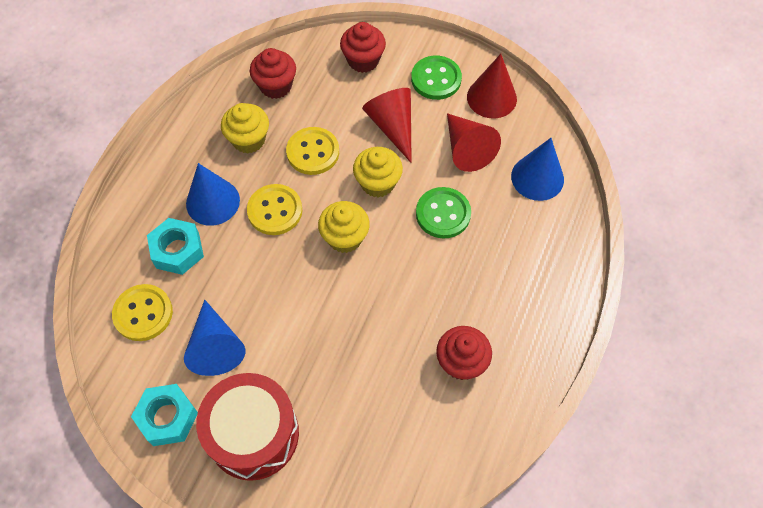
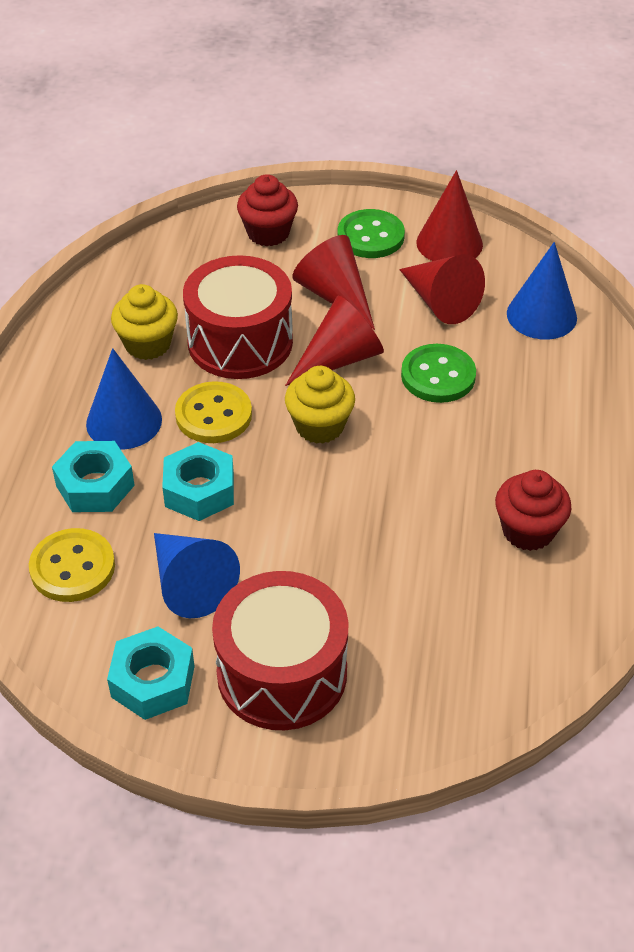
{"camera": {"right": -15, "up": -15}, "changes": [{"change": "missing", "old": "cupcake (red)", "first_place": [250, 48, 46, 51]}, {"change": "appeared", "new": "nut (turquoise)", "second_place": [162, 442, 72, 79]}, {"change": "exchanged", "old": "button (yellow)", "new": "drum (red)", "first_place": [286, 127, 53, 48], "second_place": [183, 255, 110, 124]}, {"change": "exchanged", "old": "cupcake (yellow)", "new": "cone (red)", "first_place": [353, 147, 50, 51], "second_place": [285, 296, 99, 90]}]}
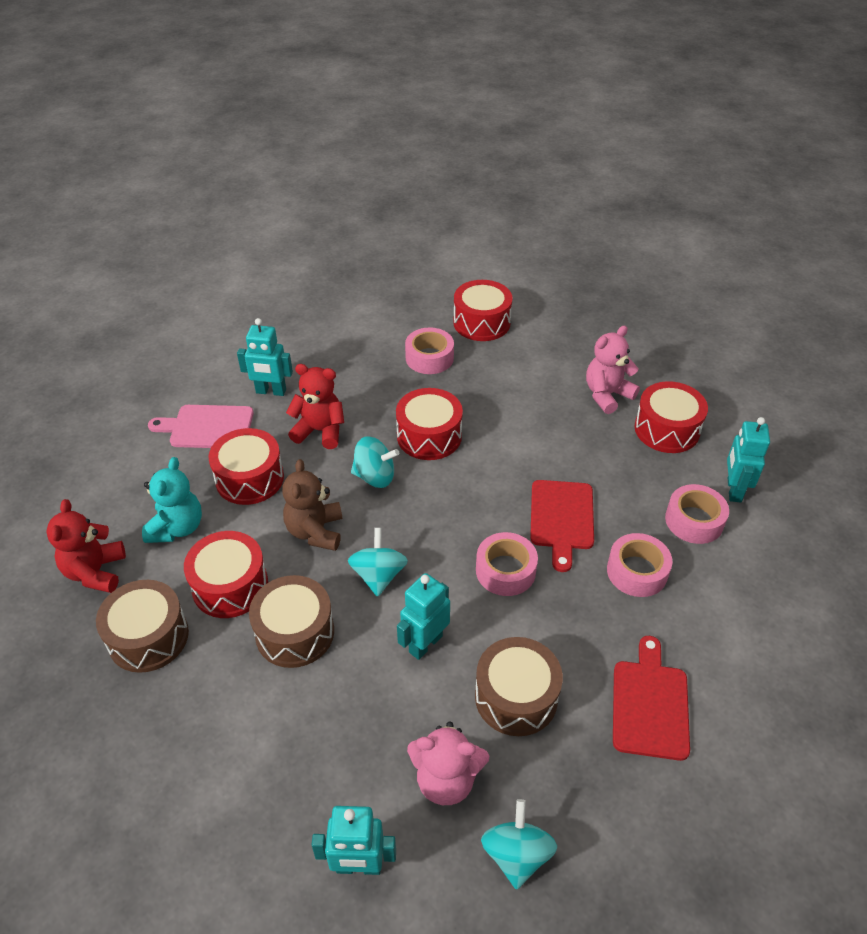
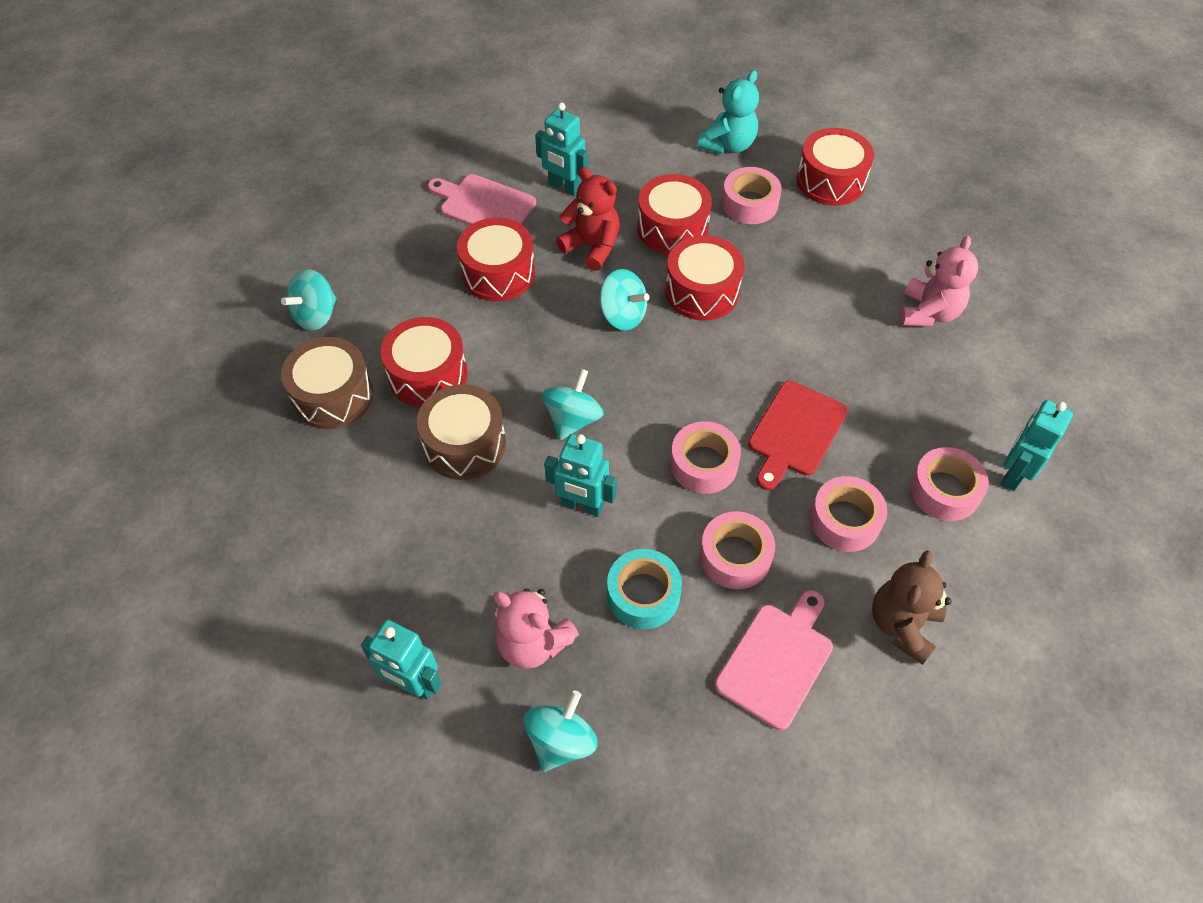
{"camera": {"right": 25, "up": 10}, "changes": [{"change": "appeared", "new": "tape (pink)", "second_place": [700, 511, 75, 78]}, {"change": "relocated", "old": "teddy bear (turquoise)", "first_place": [142, 457, 60, 86], "second_place": [698, 70, 61, 84]}, {"change": "relocated", "old": "teddy bear (brown)", "first_place": [282, 459, 60, 92], "second_place": [872, 550, 79, 115]}, {"change": "relocated", "old": "drum (red)", "first_place": [635, 381, 73, 72], "second_place": [637, 174, 75, 81]}, {"change": "exchanged", "old": "teddy bear (red)", "new": "spinning top (turquoise)", "first_place": [46, 499, 80, 94], "second_place": [281, 269, 56, 62]}, {"change": "exchanged", "old": "drum (brown)", "new": "tape (turquoise)", "first_place": [475, 637, 88, 99], "second_place": [607, 549, 75, 80]}, {"change": "colour", "old": "cutting board (red)", "new": "cutting board (pink)", "first_place": [613, 636, 77, 125], "second_place": [715, 590, 118, 140]}, {"change": "spun", "old": "robot (turquoise)", "first_place": [397, 573, 53, 87], "second_place": [544, 434, 73, 83], "degrees": -135}, {"change": "spun", "old": "teddy bear (pink)", "first_place": [586, 326, 54, 88], "second_place": [900, 236, 78, 91], "degrees": 120}]}
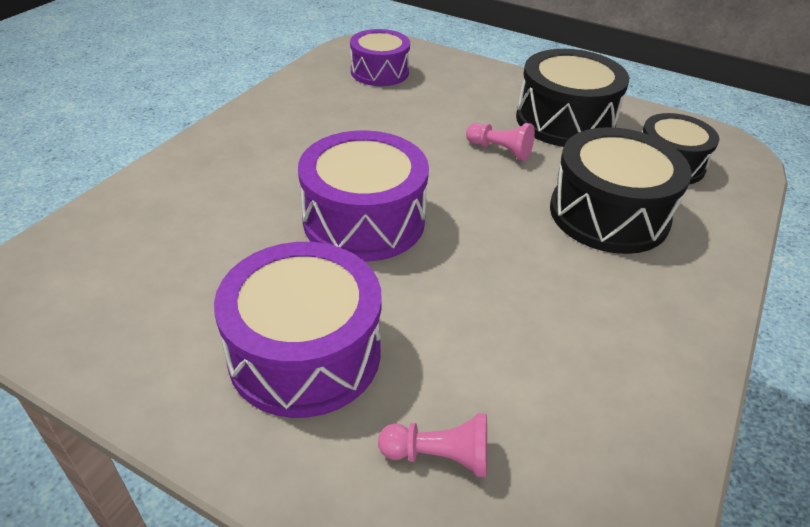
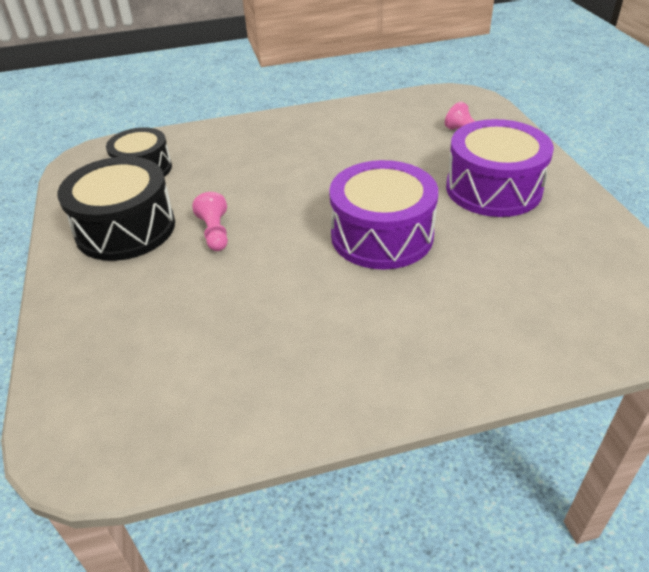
{"camera": {"right": -130, "up": 0}, "changes": [{"change": "missing", "old": "drum (purple)", "first_place": [350, 29, 60, 57]}, {"change": "missing", "old": "drum (black)", "first_place": [550, 127, 142, 127]}]}
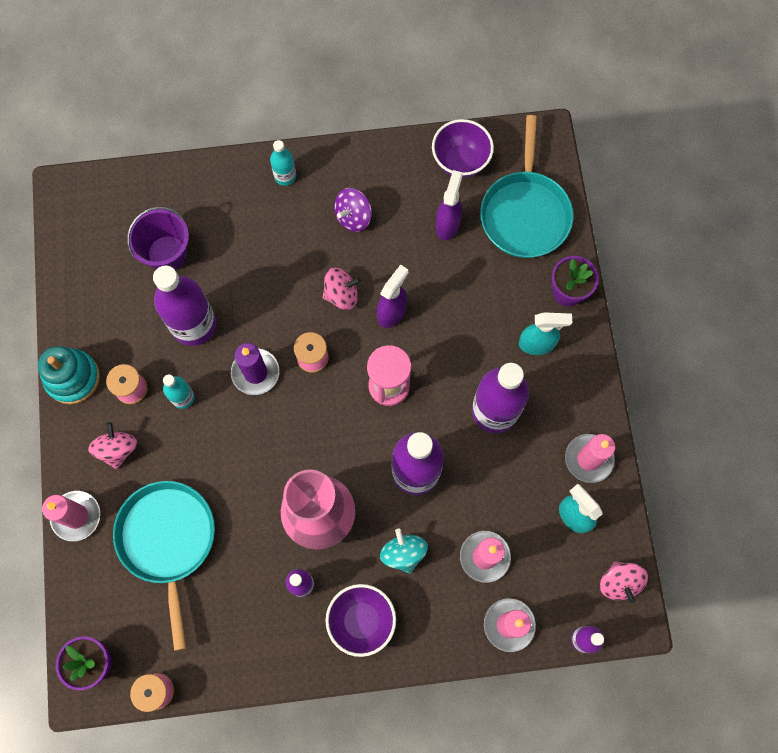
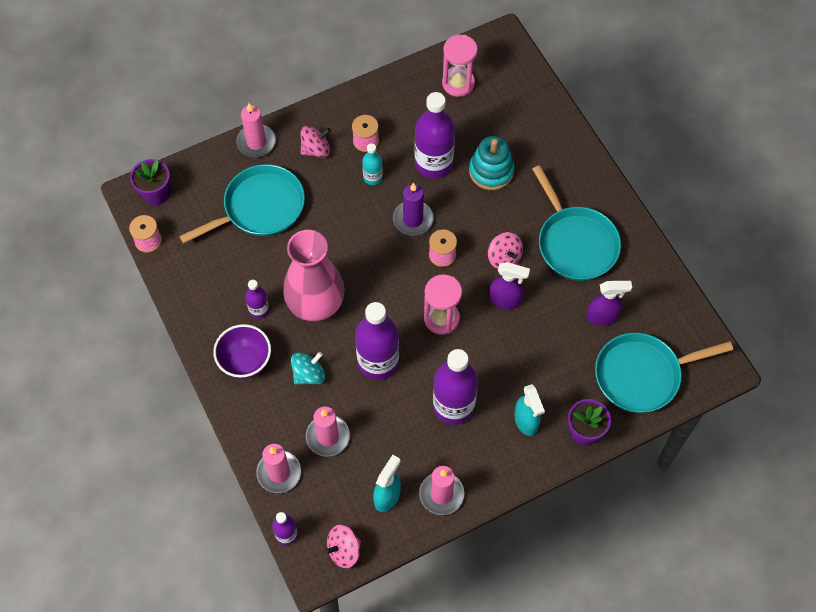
{"camera": {"right": 70, "up": -10}, "changes": [{"change": "missing", "old": "bucket (purple)", "first_place": [127, 207, 62, 63]}, {"change": "missing", "old": "bottle (turquoise)", "first_place": [270, 140, 26, 46]}, {"change": "missing", "old": "bowl (purple)", "first_place": [432, 119, 62, 59]}, {"change": "appeared", "new": "hourglass (pink)", "second_place": [442, 35, 36, 62]}, {"change": "relocated", "old": "stacking toy (turquoise)", "first_place": [38, 346, 62, 58], "second_place": [469, 136, 46, 54]}, {"change": "exchanged", "old": "spinning top (purple)", "new": "pan (turquoise)", "first_place": [334, 188, 38, 44], "second_place": [532, 165, 89, 116]}]}
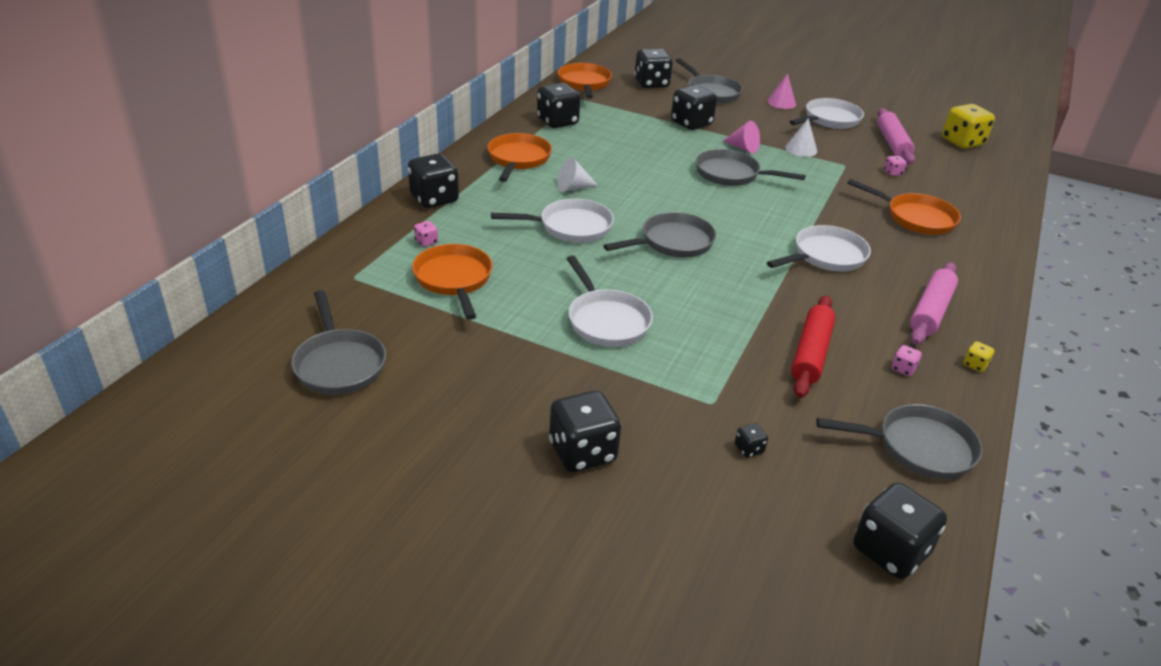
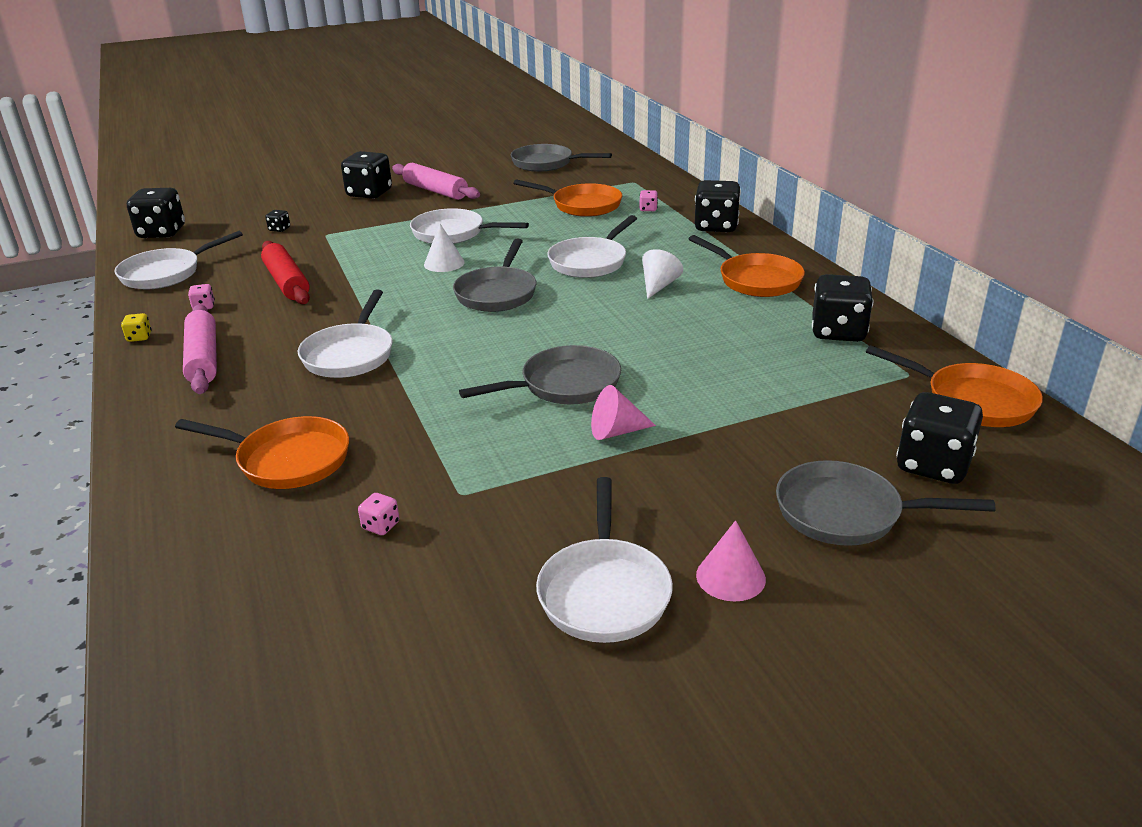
{"camera": {"right": 135, "up": -5}, "changes": [{"change": "missing", "old": "dice (black)", "first_place": [671, 85, 46, 45]}, {"change": "missing", "old": "dice (yellow)", "first_place": [942, 104, 53, 45]}, {"change": "relocated", "old": "cone (white)", "first_place": [785, 118, 32, 39], "second_place": [424, 224, 41, 48]}, {"change": "relocated", "old": "rolling pin (pink)", "first_place": [877, 108, 38, 56], "second_place": [392, 163, 88, 37]}, {"change": "colour", "old": "pan (grey)", "new": "pan (white)", "first_place": [816, 404, 167, 75], "second_place": [114, 231, 129, 58]}, {"change": "spun", "old": "pan (orange)", "first_place": [847, 179, 114, 56], "second_place": [175, 416, 174, 73], "degrees": -150}]}
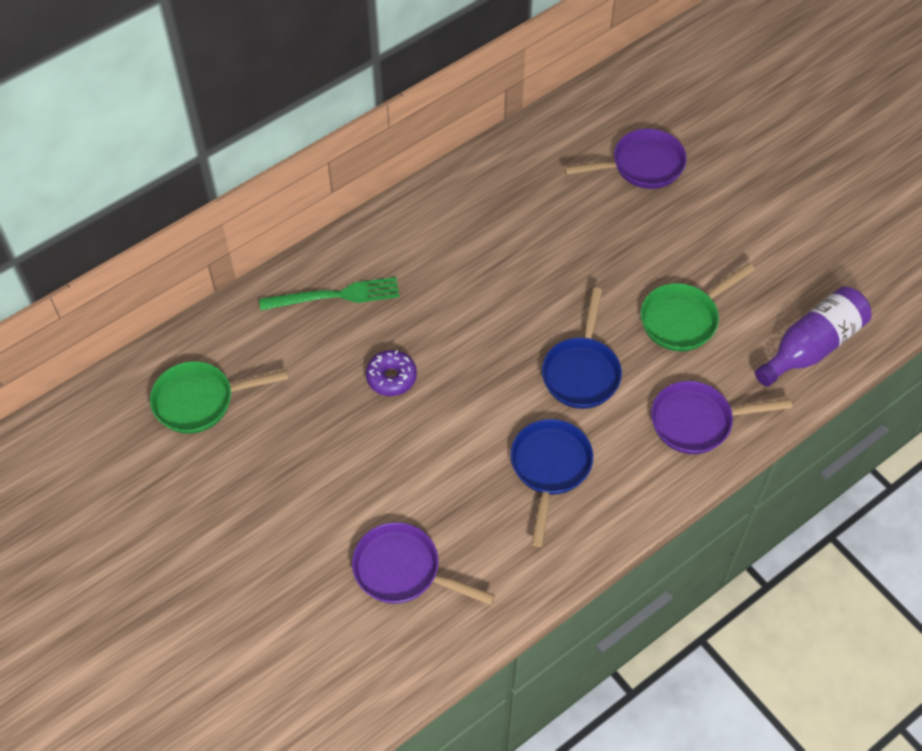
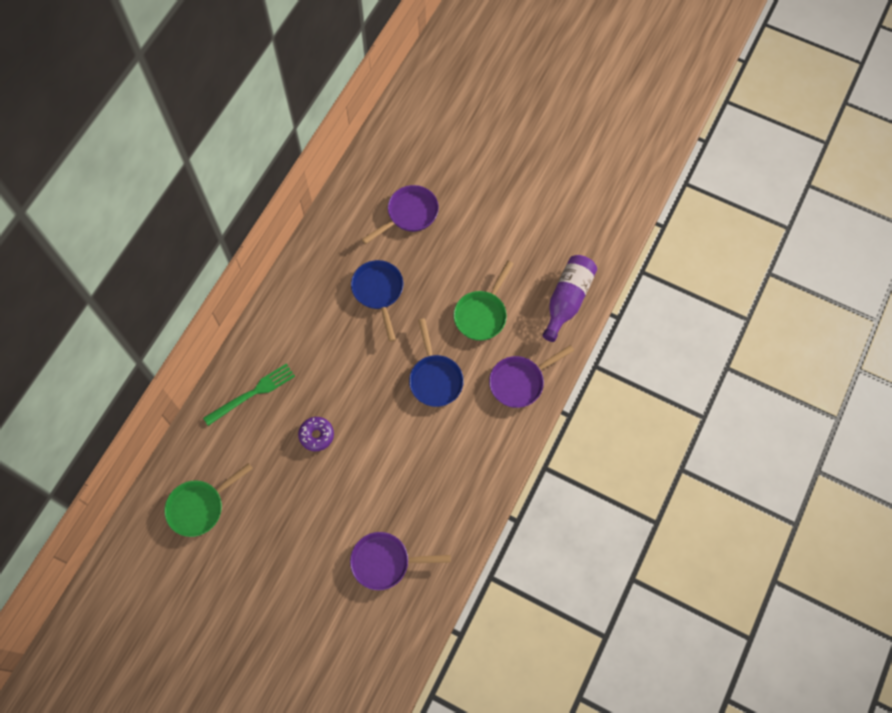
{"camera": {"right": -25, "up": 10}, "changes": [{"change": "relocated", "old": "pan (blue)", "first_place": [510, 419, 83, 128], "second_place": [351, 260, 52, 82]}]}
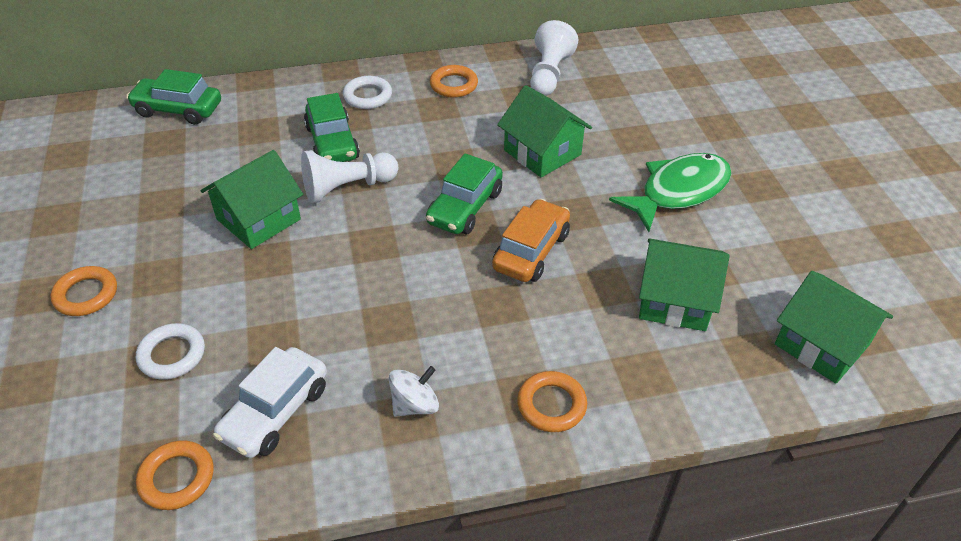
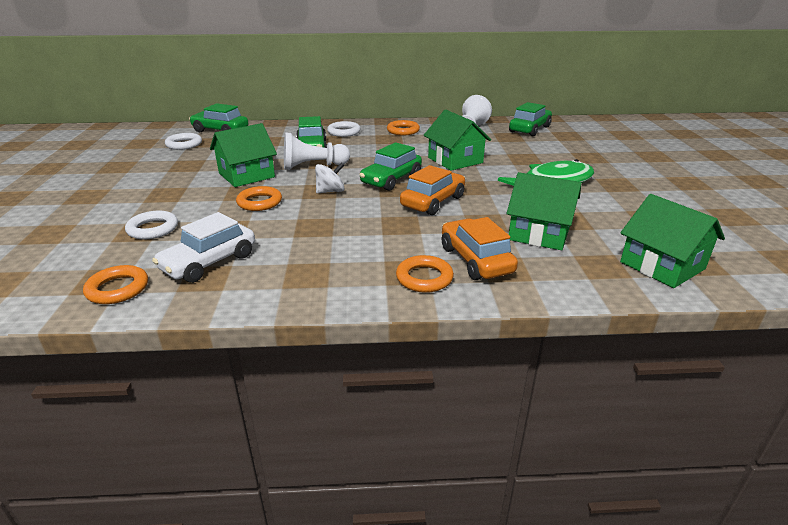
{"camera": {"right": 10, "up": -15}, "changes": [{"change": "appeared", "new": "ring (white)", "second_place": [165, 133, 37, 17]}, {"change": "appeared", "new": "car (orange)", "second_place": [442, 217, 76, 63]}, {"change": "appeared", "new": "car (green)", "second_place": [509, 102, 43, 34]}, {"change": "relocated", "old": "ring (orange)", "first_place": [50, 266, 67, 50], "second_place": [236, 186, 46, 25]}, {"change": "relocated", "old": "spinning top (white)", "first_place": [389, 366, 50, 51], "second_place": [315, 163, 30, 30]}]}
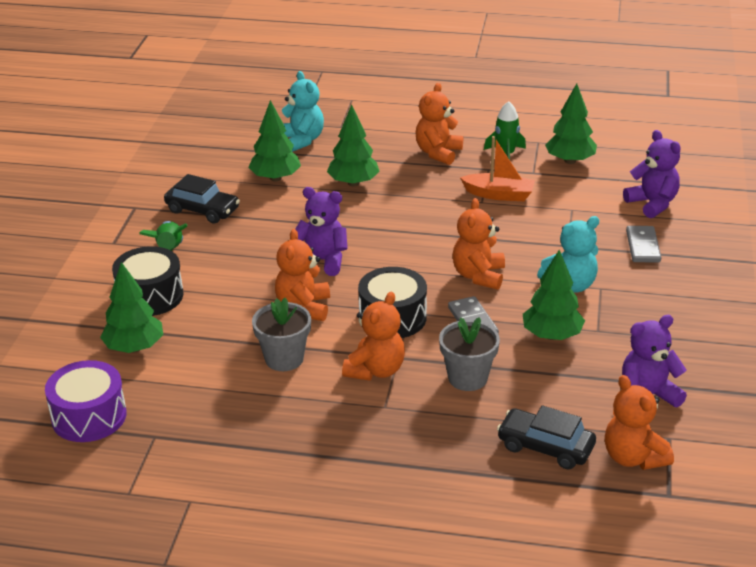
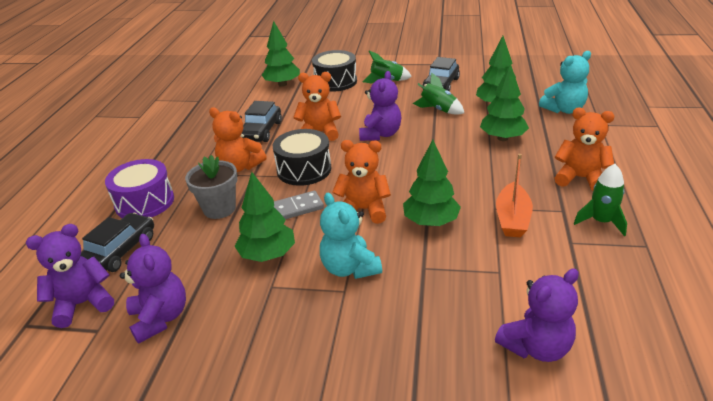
{"camera": {"right": 90, "up": 0}, "changes": [{"change": "missing", "old": "domino (grey)", "first_place": [626, 226, 36, 37]}, {"change": "appeared", "new": "rocket (green)", "second_place": [413, 73, 51, 42]}, {"change": "relocated", "old": "drum (purple)", "first_place": [45, 360, 82, 82], "second_place": [105, 159, 69, 59]}, {"change": "relocated", "old": "tree (green)", "first_place": [545, 84, 52, 80], "second_place": [403, 139, 58, 87]}, {"change": "exchanged", "old": "flower pot (grey)", "new": "car (black)", "first_place": [252, 298, 59, 73], "second_place": [240, 101, 42, 41]}, {"change": "colour", "old": "teddy bear (orange)", "new": "teddy bear (purple)", "first_place": [605, 375, 69, 95], "second_place": [26, 224, 88, 104]}]}
